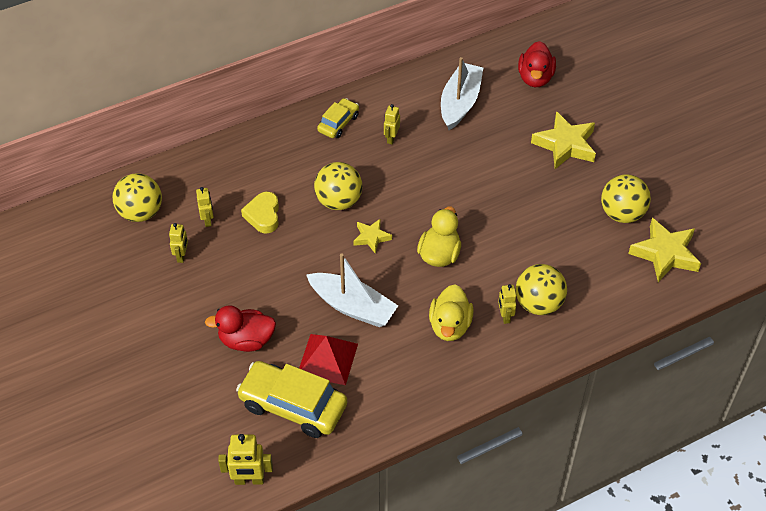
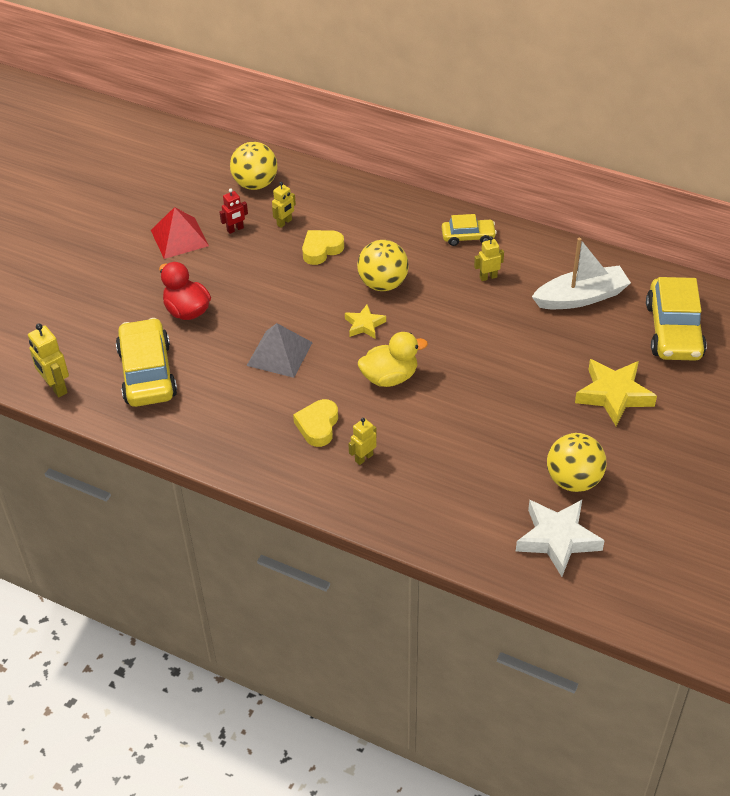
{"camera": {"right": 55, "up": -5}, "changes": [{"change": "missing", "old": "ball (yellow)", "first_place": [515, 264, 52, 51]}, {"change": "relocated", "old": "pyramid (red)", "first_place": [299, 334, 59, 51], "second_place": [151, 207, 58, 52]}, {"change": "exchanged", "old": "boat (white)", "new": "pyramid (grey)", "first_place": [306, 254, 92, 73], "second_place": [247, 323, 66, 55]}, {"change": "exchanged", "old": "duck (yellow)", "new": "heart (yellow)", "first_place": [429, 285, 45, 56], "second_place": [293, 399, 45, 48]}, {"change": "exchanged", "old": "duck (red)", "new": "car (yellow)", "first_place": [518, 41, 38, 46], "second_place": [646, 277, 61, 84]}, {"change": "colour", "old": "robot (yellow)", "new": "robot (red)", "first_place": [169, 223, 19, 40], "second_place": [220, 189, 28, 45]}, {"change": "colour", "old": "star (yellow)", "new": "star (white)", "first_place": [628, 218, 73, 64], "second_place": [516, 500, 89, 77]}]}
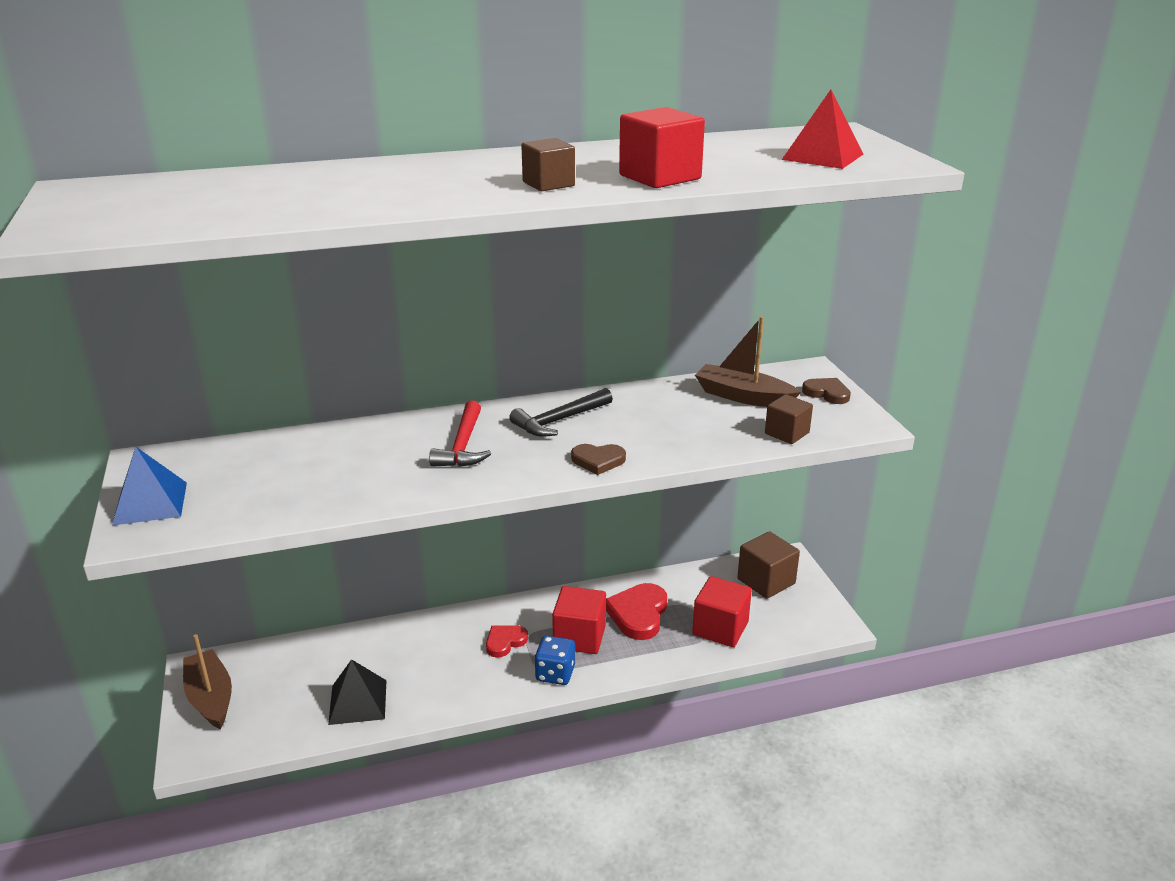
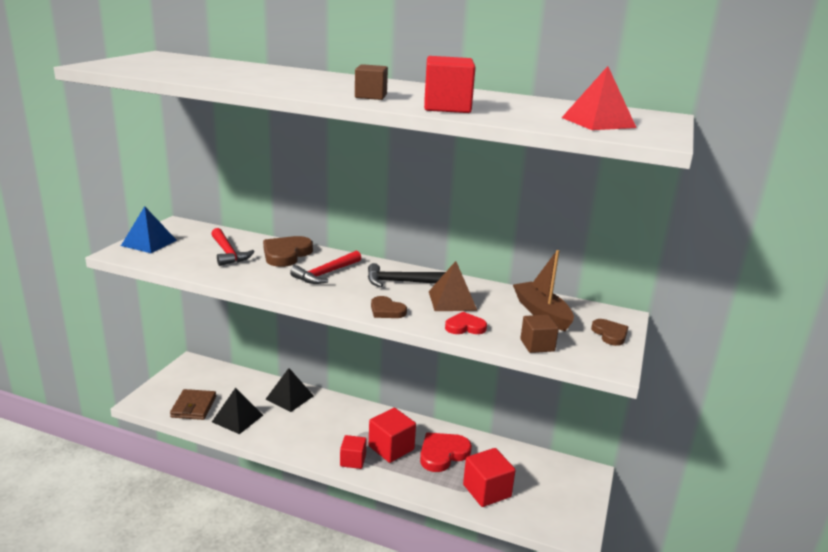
{"camera": {"right": 35, "up": -5}, "changes": [{"change": "missing", "old": "boat (brown)", "first_place": [183, 634, 49, 95]}, {"change": "missing", "old": "cube (brown)", "first_place": [737, 531, 63, 68]}, {"change": "appeared", "new": "wallet (brown)", "second_place": [170, 389, 46, 31]}, {"change": "appeared", "new": "hammer (red)", "second_place": [211, 228, 44, 38]}, {"change": "appeared", "new": "heart (brown)", "second_place": [263, 236, 50, 31]}, {"change": "appeared", "new": "pyramid (black)", "second_place": [265, 368, 49, 44]}, {"change": "appeared", "new": "pyramid (brown)", "second_place": [429, 261, 48, 50]}, {"change": "relocated", "old": "heart (red)", "first_place": [486, 625, 42, 33], "second_place": [445, 312, 42, 22]}, {"change": "exchanged", "old": "dice (blue)", "new": "cube (red)", "first_place": [535, 636, 40, 49], "second_place": [340, 435, 27, 34]}]}
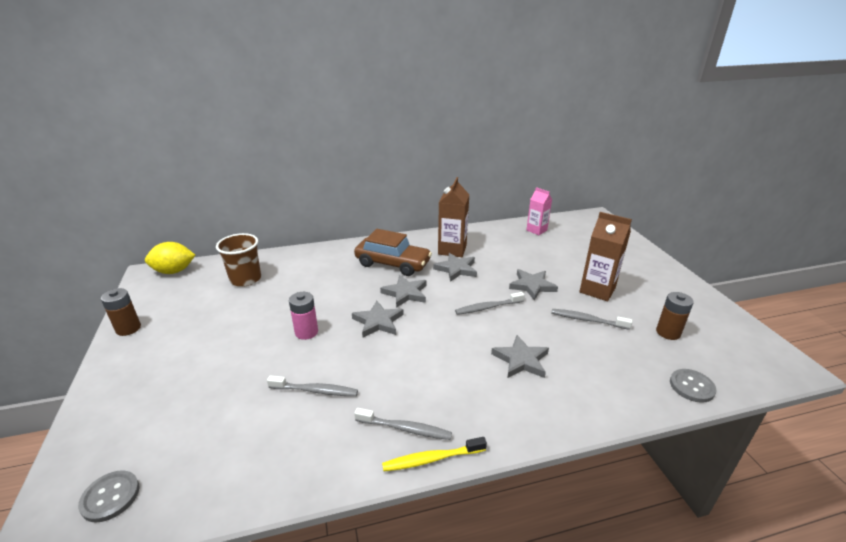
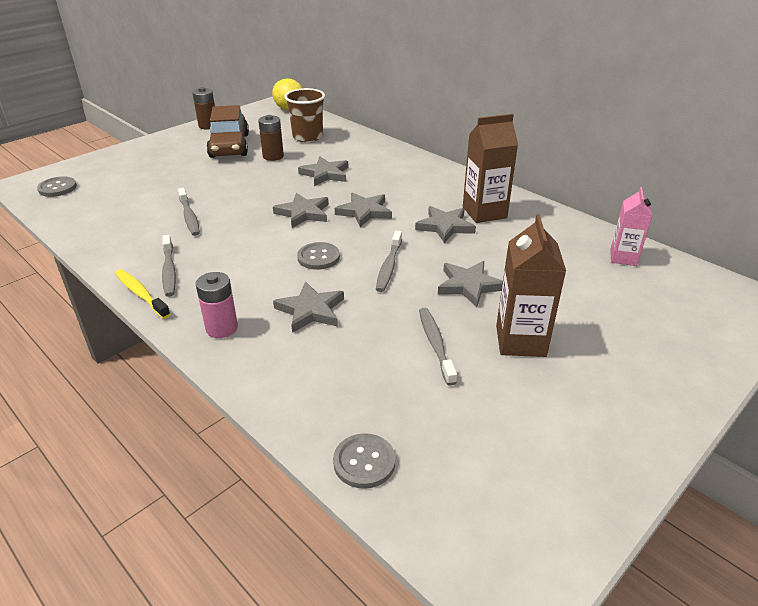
{"camera": {"right": 60, "up": 5}, "changes": [{"change": "appeared", "new": "button (grey)", "second_place": [297, 242, 43, 28]}, {"change": "appeared", "new": "star (grey)", "second_place": [298, 157, 50, 29]}, {"change": "relocated", "old": "battery (pink)", "first_place": [289, 292, 29, 48], "second_place": [196, 272, 42, 66]}, {"change": "relocated", "old": "car (brown)", "first_place": [354, 229, 78, 47], "second_place": [206, 105, 43, 53]}, {"change": "relocated", "old": "battery (brown)", "first_place": [656, 292, 38, 48], "second_place": [258, 115, 26, 46]}, {"change": "spun", "old": "toothbrush (grey)", "first_place": [455, 292, 70, 23], "second_place": [376, 231, 26, 61], "degrees": -120}]}
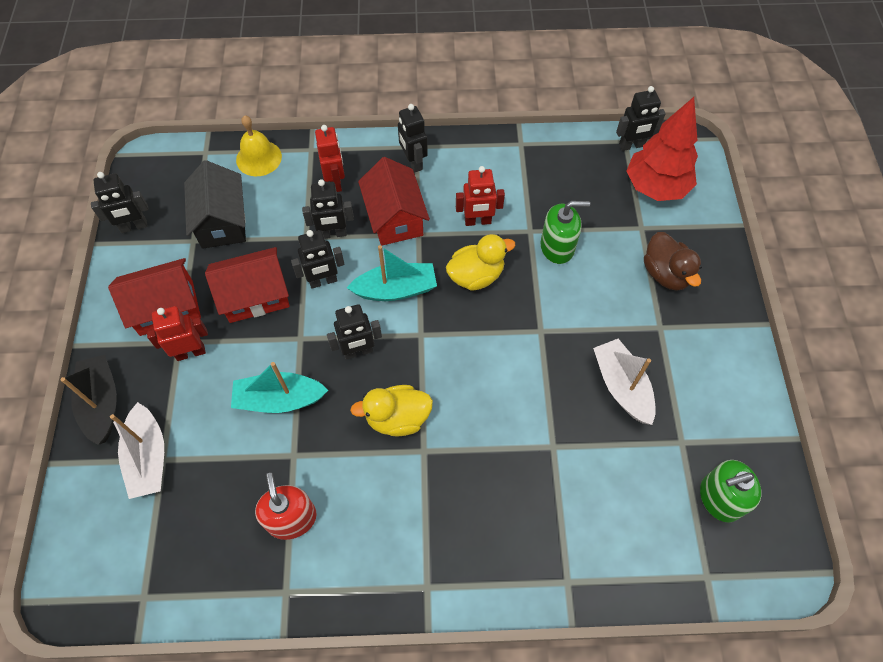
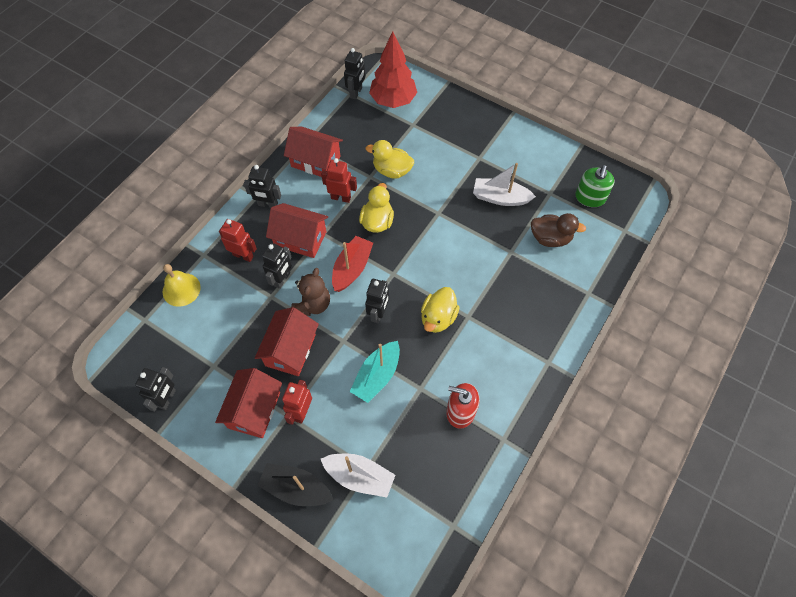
{"camera": {"right": -55, "up": 0}, "changes": [{"change": "missing", "old": "house (black)", "first_place": [184, 160, 62, 89]}, {"change": "appeared", "new": "house (red)", "second_place": [284, 126, 59, 51]}, {"change": "relocated", "old": "duck (brown)", "first_place": [644, 232, 58, 59], "second_place": [531, 213, 55, 34]}, {"change": "exchanged", "old": "robot (black)", "new": "teddy bear (brown)", "first_place": [291, 230, 53, 59], "second_place": [291, 268, 39, 48]}, {"change": "exchanged", "old": "soap dispenser (green)", "new": "duck (yellow)", "first_place": [540, 201, 50, 63], "second_place": [365, 140, 49, 39]}, {"change": "colour", "old": "boat (turquoise)", "new": "boat (red)", "first_place": [347, 245, 90, 56], "second_place": [332, 236, 41, 56]}, {"change": "spun", "old": "robot (red)", "first_place": [456, 166, 49, 60], "second_place": [321, 158, 36, 45], "degrees": -105}]}
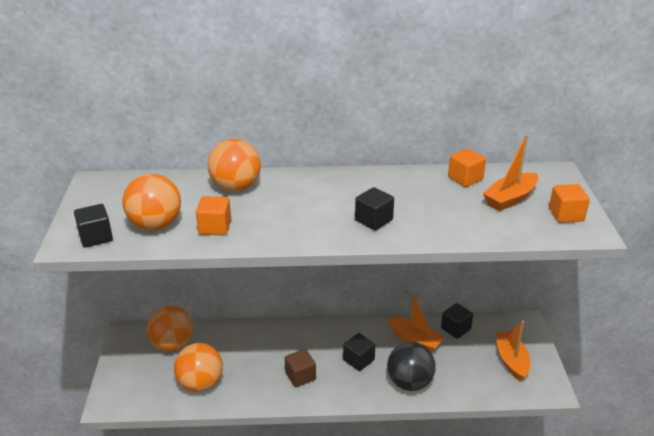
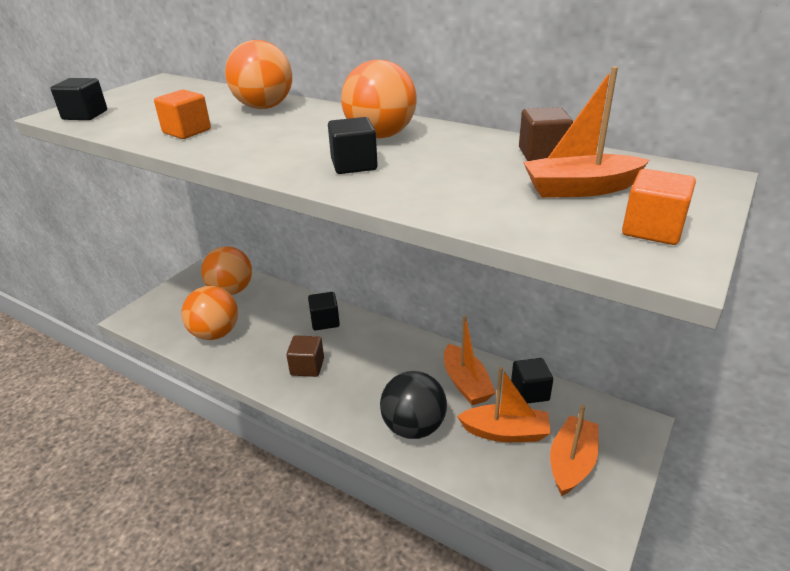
{"camera": {"right": 35, "up": 0}, "changes": [{"change": "appeared", "new": "boat (orange)", "second_place": [457, 367, 94, 75]}, {"change": "relocated", "old": "ball (orange)", "first_place": [123, 174, 58, 56], "second_place": [341, 60, 76, 79]}, {"change": "relocated", "old": "cube (black)", "first_place": [343, 333, 32, 38], "second_place": [308, 292, 32, 39]}, {"change": "colour", "old": "cube (orange)", "new": "cube (brown)", "first_place": [448, 148, 38, 39], "second_place": [519, 107, 54, 54]}]}
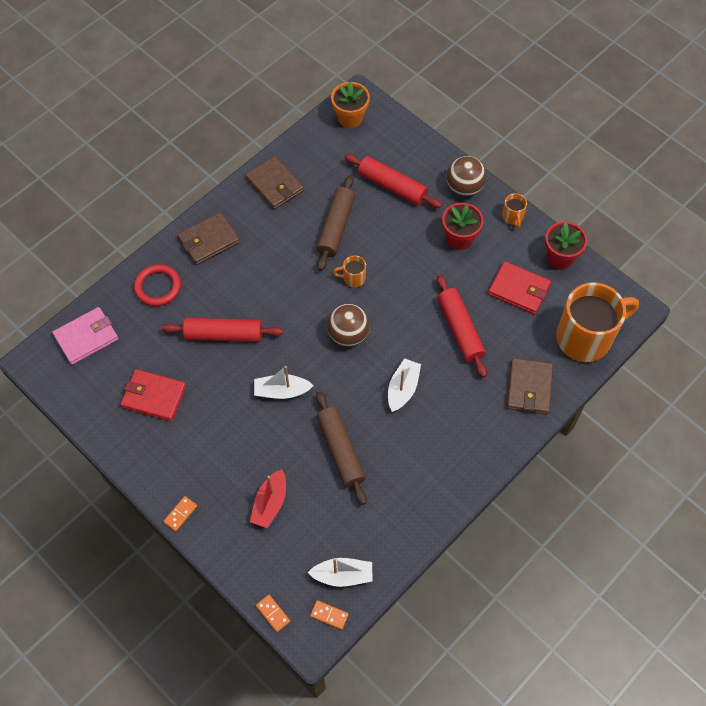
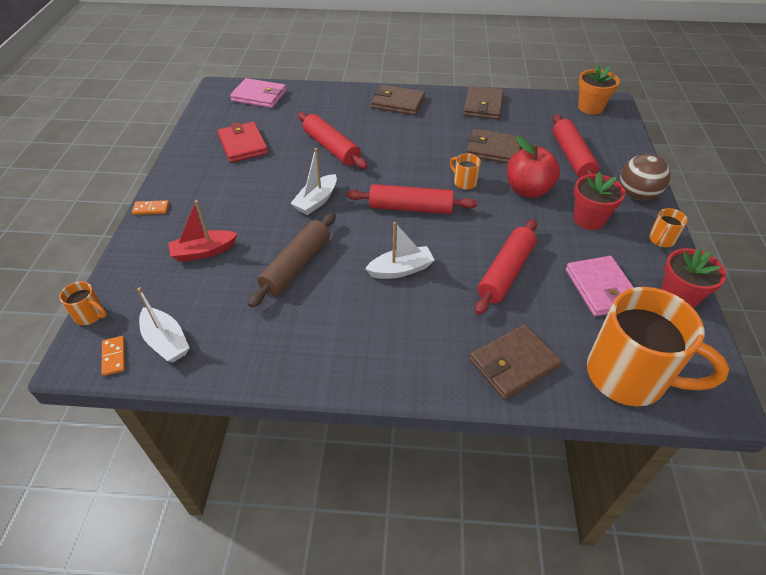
{"camera": {"right": 50, "up": -15}, "changes": [{"change": "missing", "old": "ring (red)", "first_place": [134, 264, 47, 42]}, {"change": "appeared", "new": "apple (red)", "second_place": [507, 136, 53, 62]}, {"change": "exchanged", "old": "domino (orange)", "new": "mug (orange)", "first_place": [256, 595, 34, 37], "second_place": [59, 282, 48, 43]}, {"change": "exchanged", "old": "rolling pin (brown)", "new": "wallet (brown)", "first_place": [316, 175, 39, 96], "second_place": [466, 129, 57, 34]}, {"change": "exchanged", "old": "ball (brown)", "new": "rolling pin (red)", "first_place": [327, 304, 43, 43], "second_place": [346, 184, 132, 30]}, {"change": "colour", "old": "wallet (red)", "new": "wallet (pink)", "first_place": [488, 261, 63, 54], "second_place": [566, 256, 68, 60]}, {"change": "spun", "old": "boat (white)", "first_place": [254, 366, 60, 33], "second_place": [290, 148, 47, 67], "degrees": -105}]}
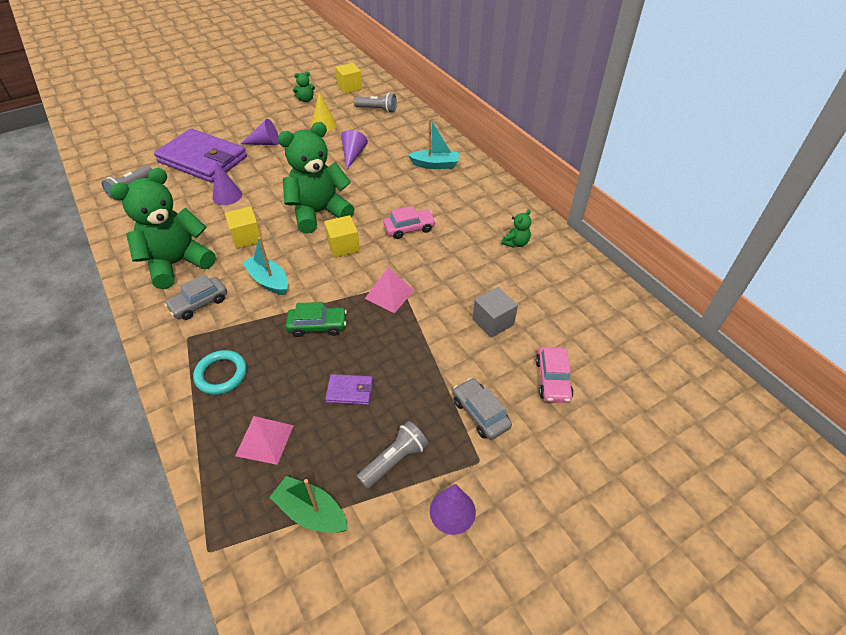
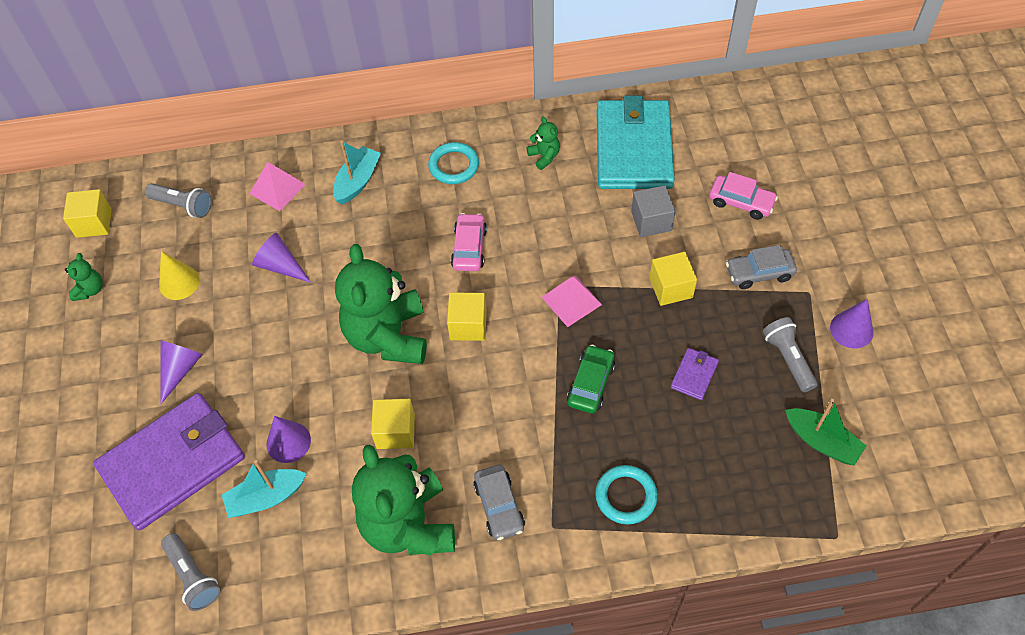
{"camera": {"right": -65, "up": 10}, "changes": [{"change": "appeared", "new": "ring (turquoise)", "second_place": [428, 142, 51, 42]}, {"change": "appeared", "new": "wallet (turquoise)", "second_place": [596, 96, 79, 93]}, {"change": "appeared", "new": "cube (yellow)", "second_place": [649, 252, 48, 54]}, {"change": "relocated", "old": "pyramid (pink)", "first_place": [235, 416, 59, 49], "second_place": [250, 162, 56, 49]}, {"change": "relocated", "old": "boat (turquoise)", "first_place": [242, 237, 46, 58], "second_place": [222, 460, 85, 58]}, {"change": "spun", "old": "boat (green)", "first_place": [269, 476, 79, 57], "second_place": [785, 399, 81, 66], "degrees": -105}, {"change": "spun", "old": "flashlight (grey)", "first_place": [354, 93, 43, 20], "second_place": [145, 183, 67, 35], "degrees": 75}]}
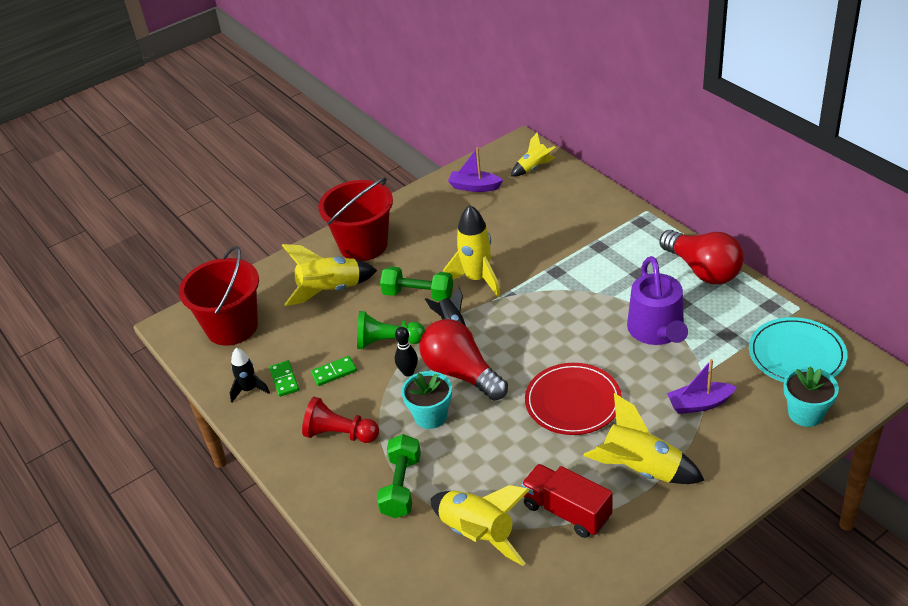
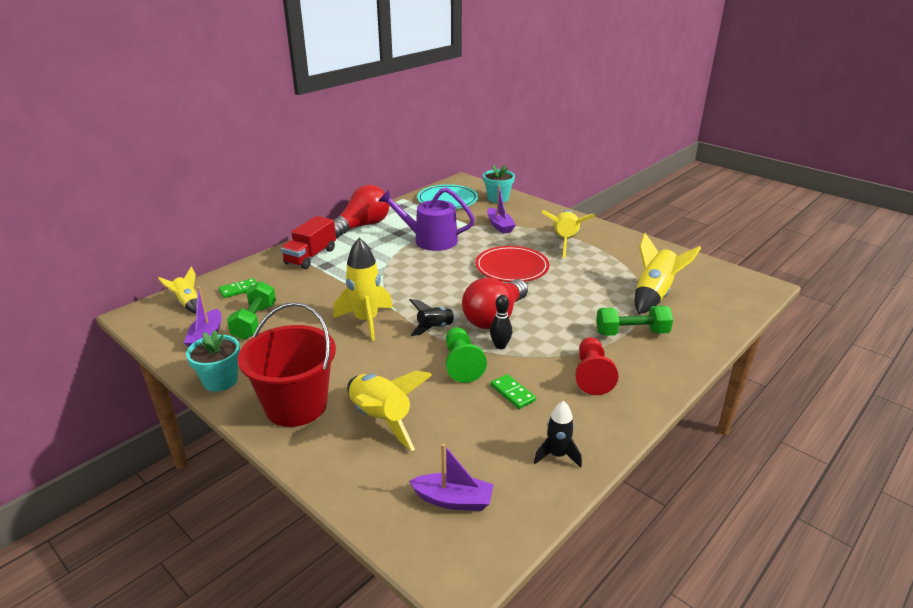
{"camera": {"right": -105, "up": -10}, "changes": [{"change": "relocated", "old": "domino (green)", "first_place": [269, 360, 30, 37], "second_place": [219, 278, 38, 20]}, {"change": "relocated", "old": "dumbbell (green)", "first_place": [380, 266, 73, 35], "second_place": [227, 281, 49, 59]}, {"change": "relocated", "old": "flower pot (turquoise)", "first_place": [401, 371, 51, 58], "second_place": [186, 330, 54, 62]}, {"change": "relocated", "old": "truck (red)", "first_place": [521, 464, 92, 74], "second_place": [281, 216, 55, 53]}, {"change": "exchanged", "old": "bucket (red)", "new": "boat (purple)", "first_place": [179, 246, 80, 100], "second_place": [409, 443, 85, 68]}, {"change": "spun", "old": "watering can (purple)", "first_place": [627, 256, 61, 89], "second_place": [379, 188, 96, 63], "degrees": -150}]}
